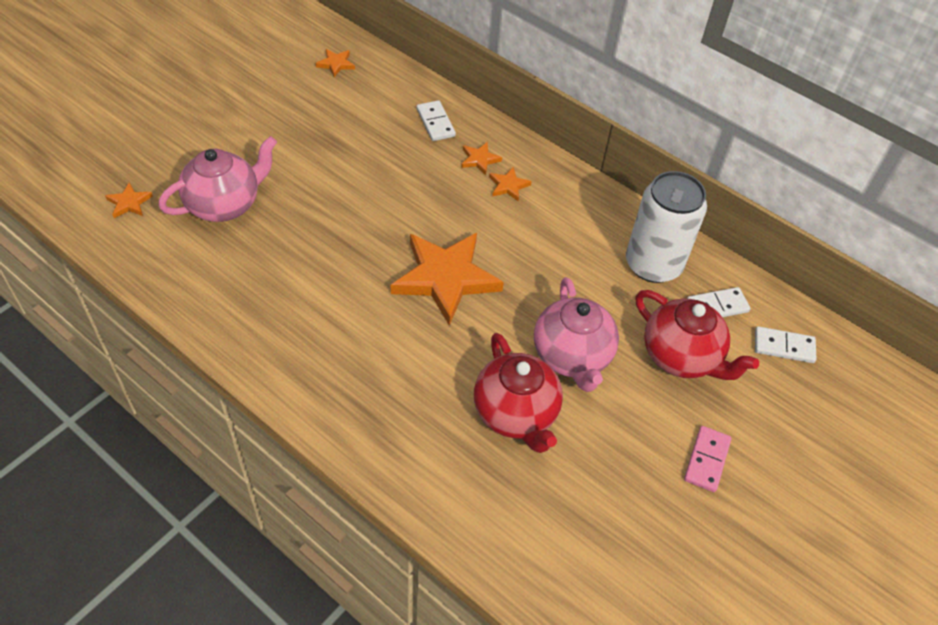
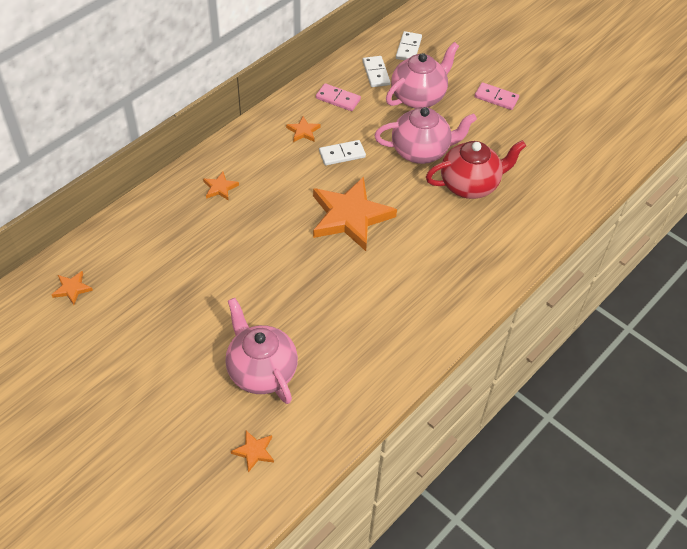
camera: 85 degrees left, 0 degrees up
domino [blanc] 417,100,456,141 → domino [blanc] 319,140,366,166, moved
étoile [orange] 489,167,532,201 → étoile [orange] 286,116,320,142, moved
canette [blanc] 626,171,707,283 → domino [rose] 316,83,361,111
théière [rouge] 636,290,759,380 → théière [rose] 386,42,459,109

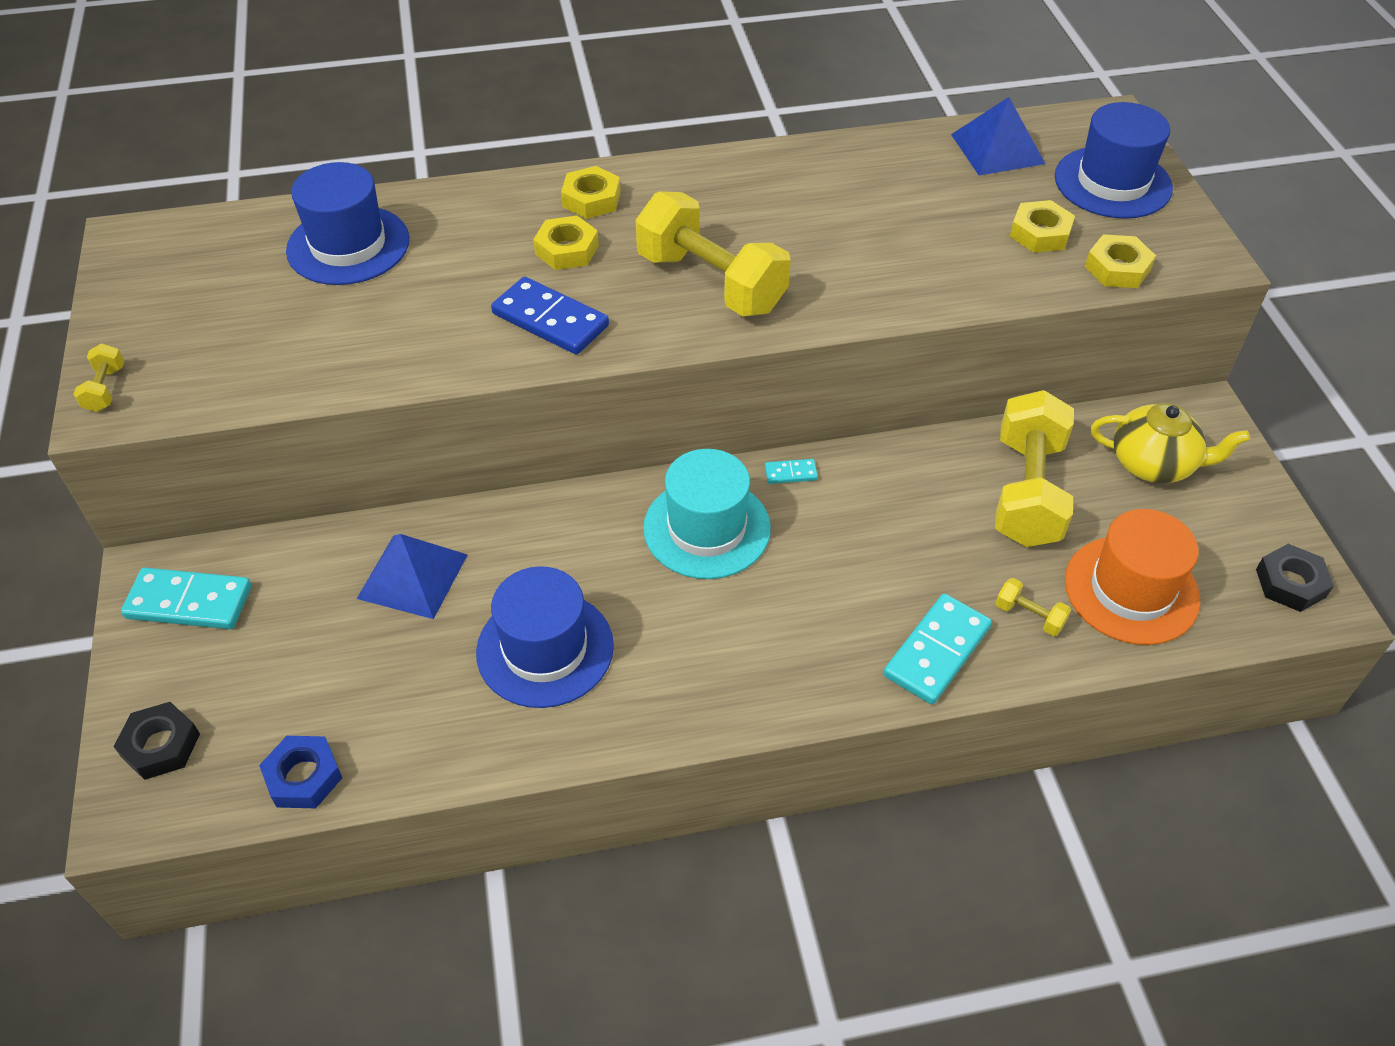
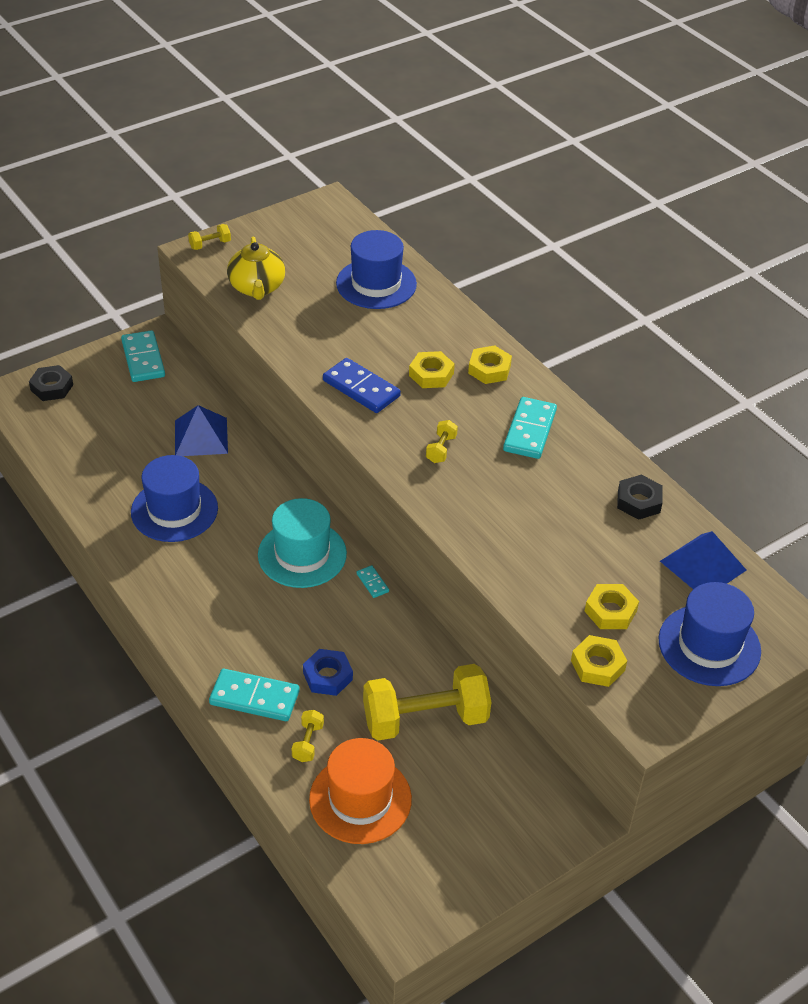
camera: 65 degrees right, 5 degrees down
écrou [bleu] 259,736,342,808 → écrou [bleu] 303,649,353,696, moved
domino [bleu] 491,276,609,355 → domino [bleu] 323,358,401,413, 60 degrees counterclockwise
haltère [jaune] 636,191,791,316 → haltère [jaune] 426,420,458,463, x0.41
théière [jaune] 1091,403,1250,483 → théière [jaune] 227,237,285,300, moved
écrou [noir] 1256,544,1334,612 → écrou [noir] 617,475,663,520, moved
- → domino [turquoise] 503,397,557,459

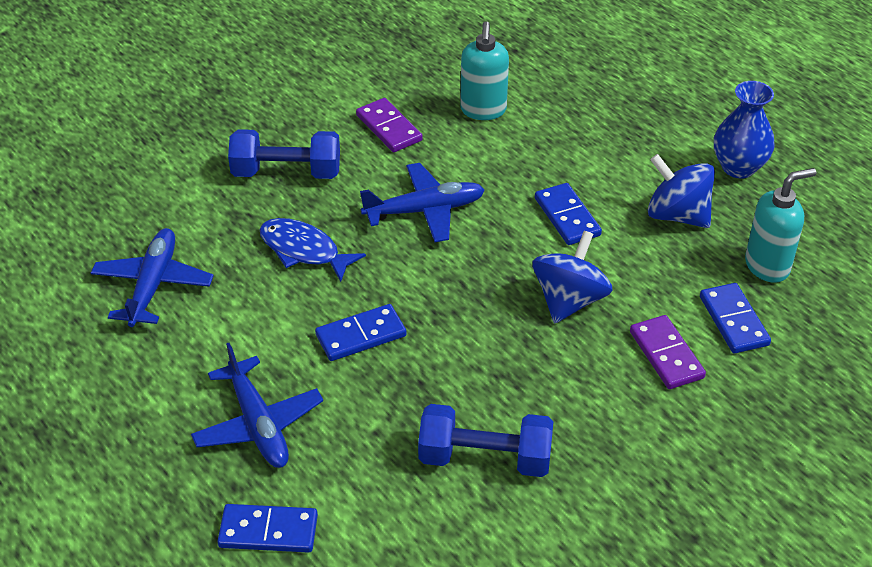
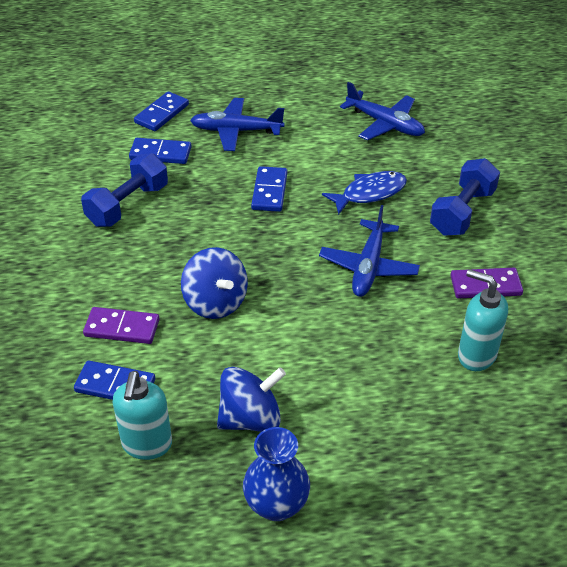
camera: 120 degrees right, 0 degrees up
domino [bleu] 535,183,602,245 → domino [bleu] 129,138,192,164, moved

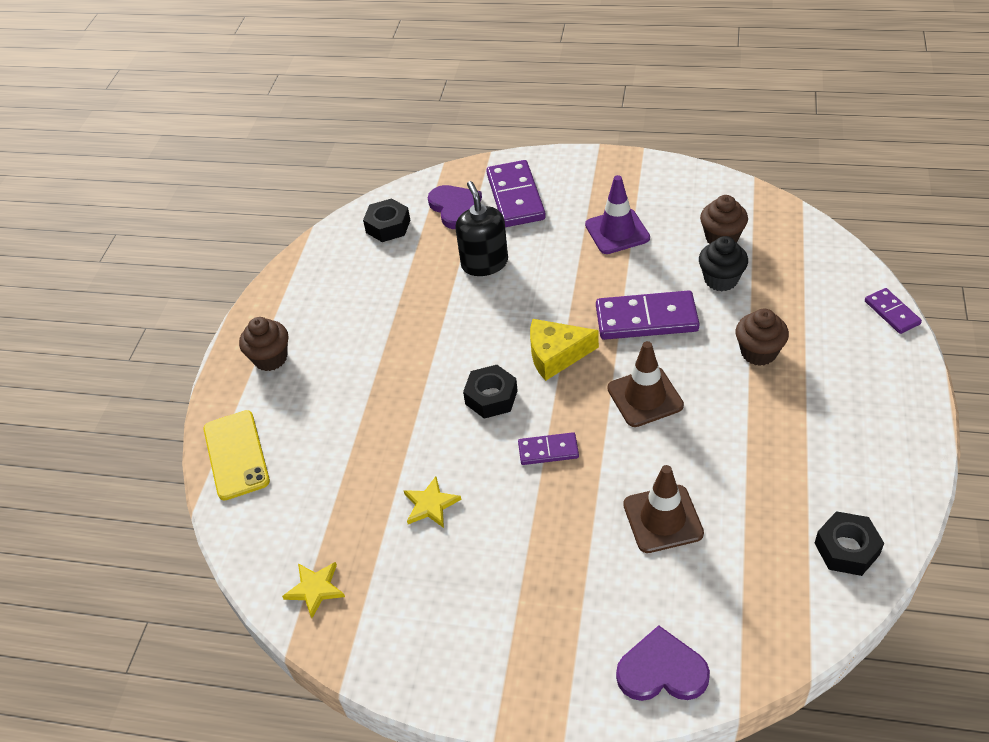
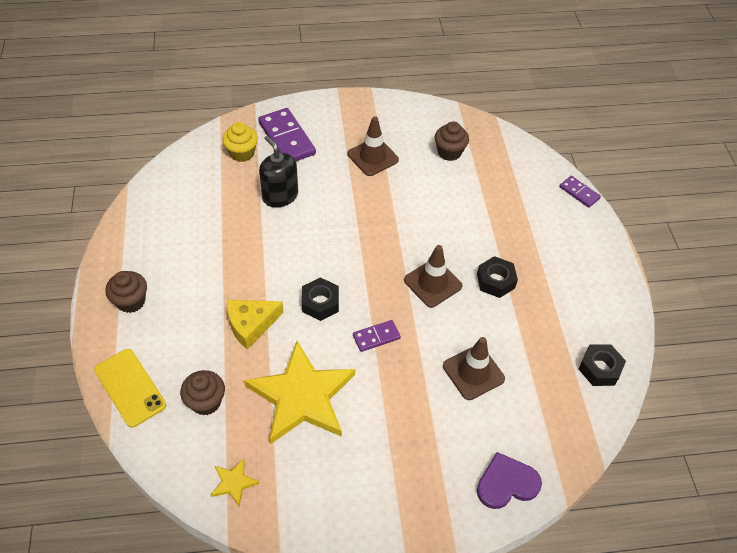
camera: 25 degrees left, 5 degrees up
écrou [noir] 363,198,410,242 → écrou [noir] 477,256,518,298, moved
étoile [jaune] 404,477,461,528 → étoile [jaune] 244,341,355,444, x2.45
cœur [violet] 428,185,482,229 → muffin [jaune] 223,122,258,162
fromage [jaune] 530,319,599,381 → fromage [jaune] 227,300,284,350, moved
cône de chantier [violet] 585,175,650,254 → cône de chantier [marron] 347,116,399,176
domino [violet] 596,290,700,340 → -
muffin [noir] 699,236,748,291 → -
muffin [marron] 736,309,789,366 → muffin [marron] 180,370,225,416, moved

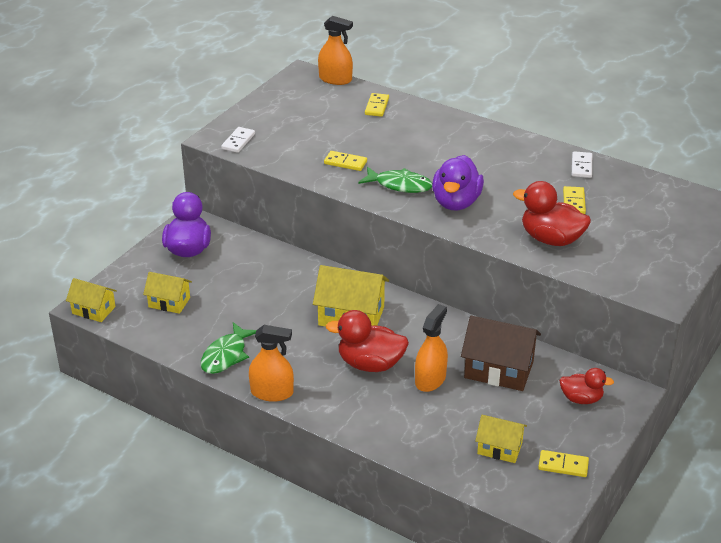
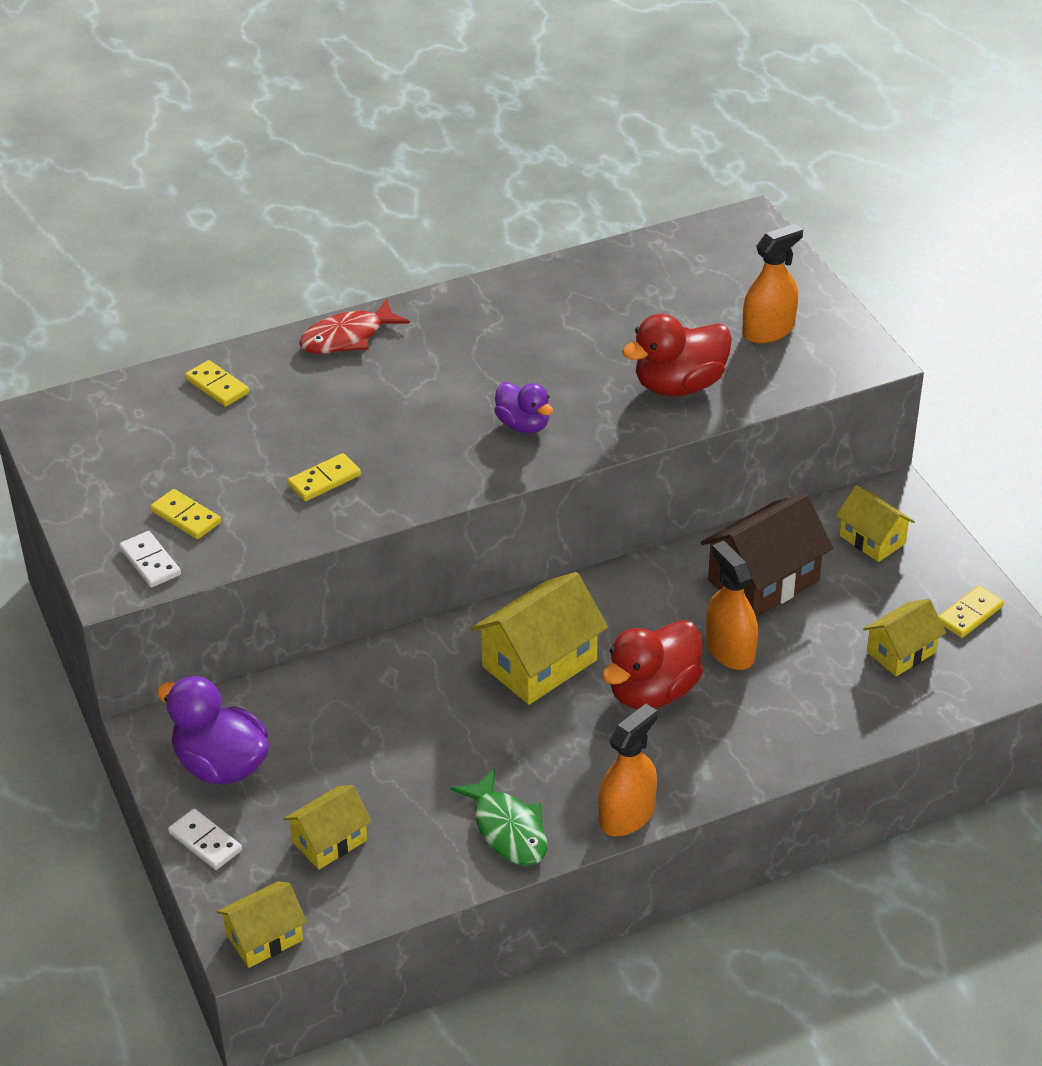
camera: 55 degrees left, 5 degrees up
vaporisateur [orange] 318,16,353,85 → vaporisateur [orange] 742,224,803,344, moved
poisson [vert] 358,167,432,193 → -
canard [violet] 432,155,484,210 → canard [violet] 494,382,553,433, x0.62
canard [rouge] 559,368,614,404 → maison [jaune] 836,485,915,562
domino [jaune] 563,186,586,214 → domino [jaune] 150,489,221,539, moved
domino [blanc] 572,151,592,178 → domino [blanc] 168,808,242,870, moved
- → poisson [rouge] 299,299,410,354

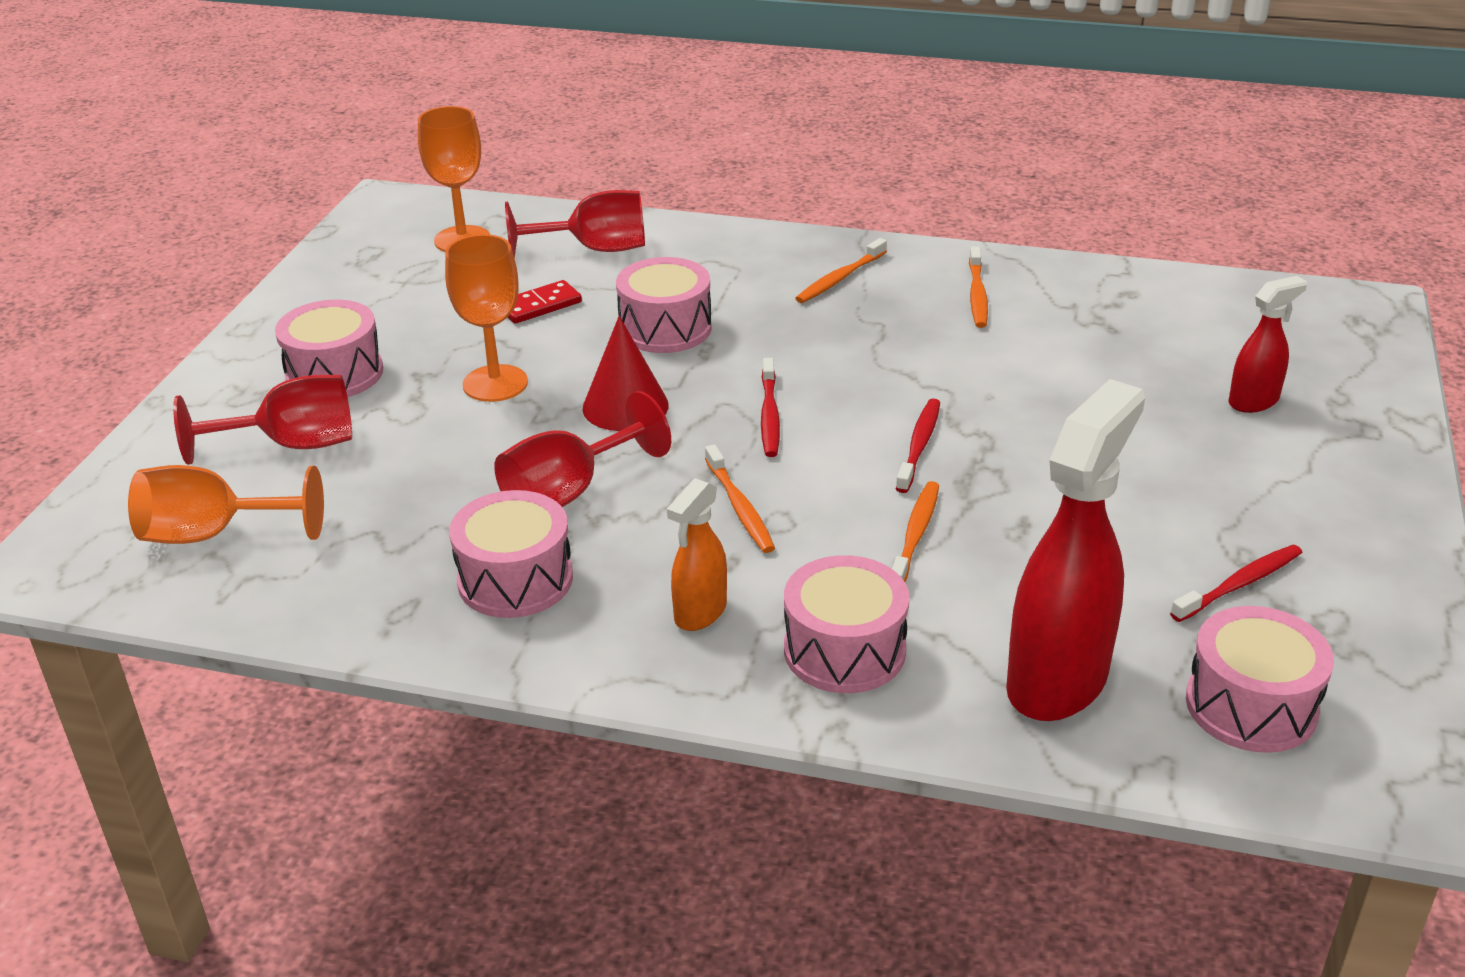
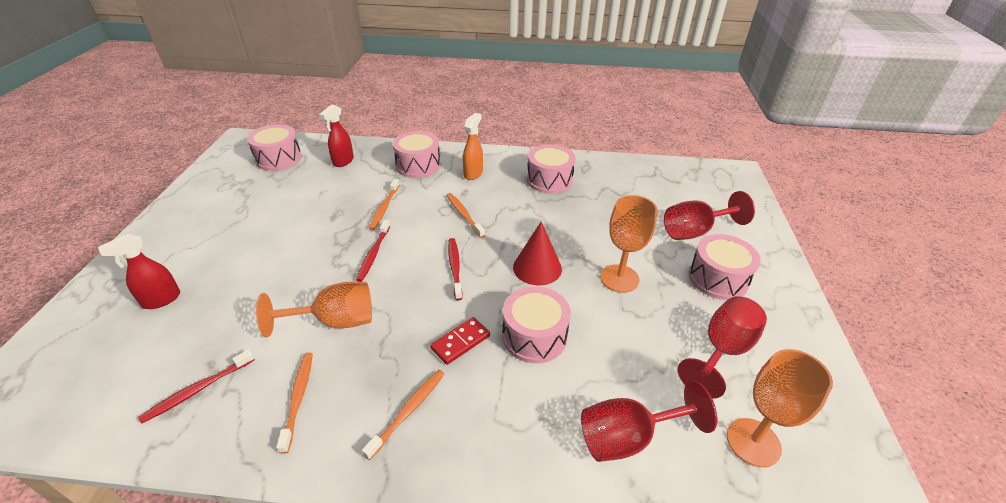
camera: 170 degrees right, 5 degrees up
verre à pied [orange] 128,465,324,544 → verre à pied [orange] 256,282,372,337, moved
verre à pied [rouge] 494,391,671,507 → verre à pied [rouge] 678,296,767,399, moved
domino [rouge] 508,280,582,324 → domino [rouge] 430,317,490,365, moved
vaporisateur [rouge] 1006,379,1145,721 → vaporisateur [rouge] 319,104,354,167, x0.52
brosse à dents [rouge] 1170,545,1302,622 → brosse à dents [rouge] 138,349,255,424, moved

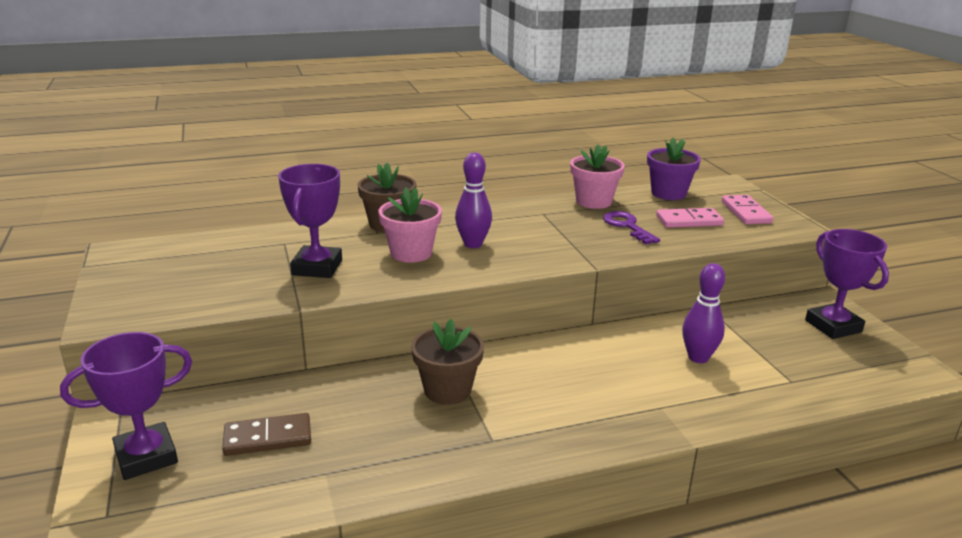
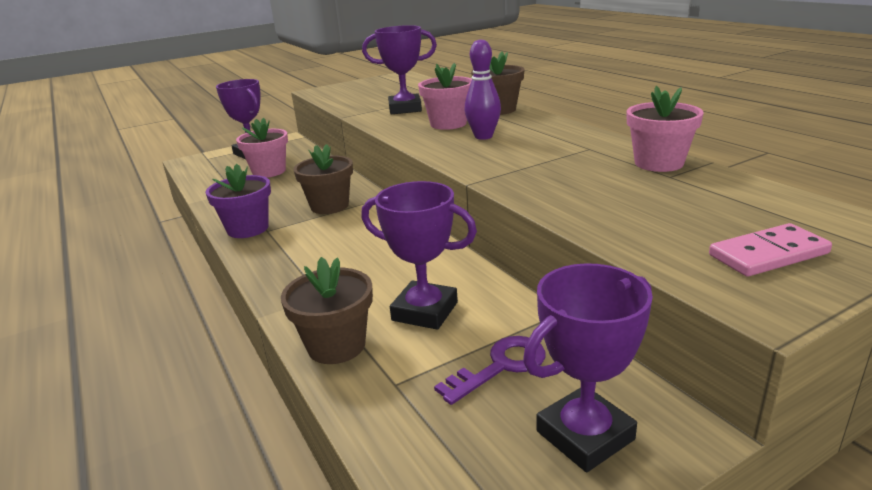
camera: 80 degrees right, 0 degrees up
domino [marron] 222,413,311,456 → pot de fleurs [rose] 236,118,288,178
clé [violet] 603,211,660,244 → clé [violet] 434,336,546,405, moved
pot de fleurs [violet] 647,138,701,200 → pot de fleurs [violet] 206,164,271,238, moved
domino [rose] 656,208,724,228 → -
quille [violet] 682,263,725,363 → trophée [violet] 361,181,477,330
- → pot de fleurs [marron] 281,257,373,364

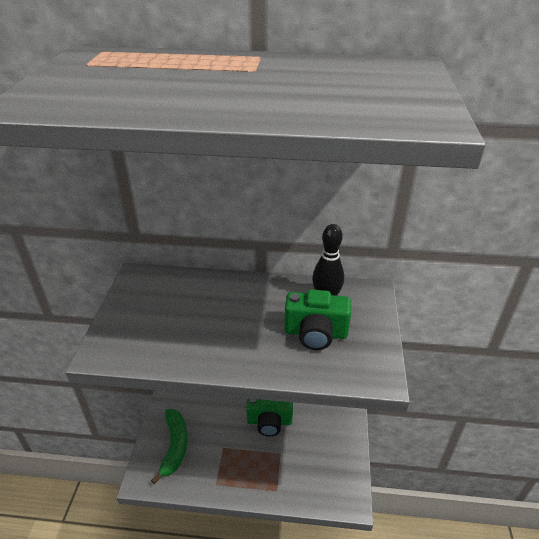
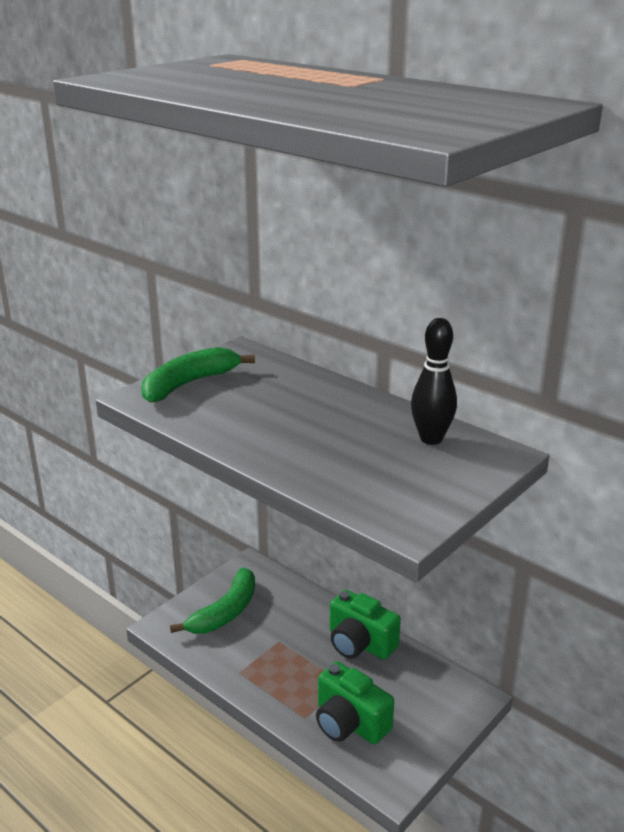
camera: 35 degrees right, 10 degrees down
appareil photo [vert] 284,289,351,350 → appareil photo [vert] 316,662,394,744, moved
- → banane [vert] 141,347,255,403

